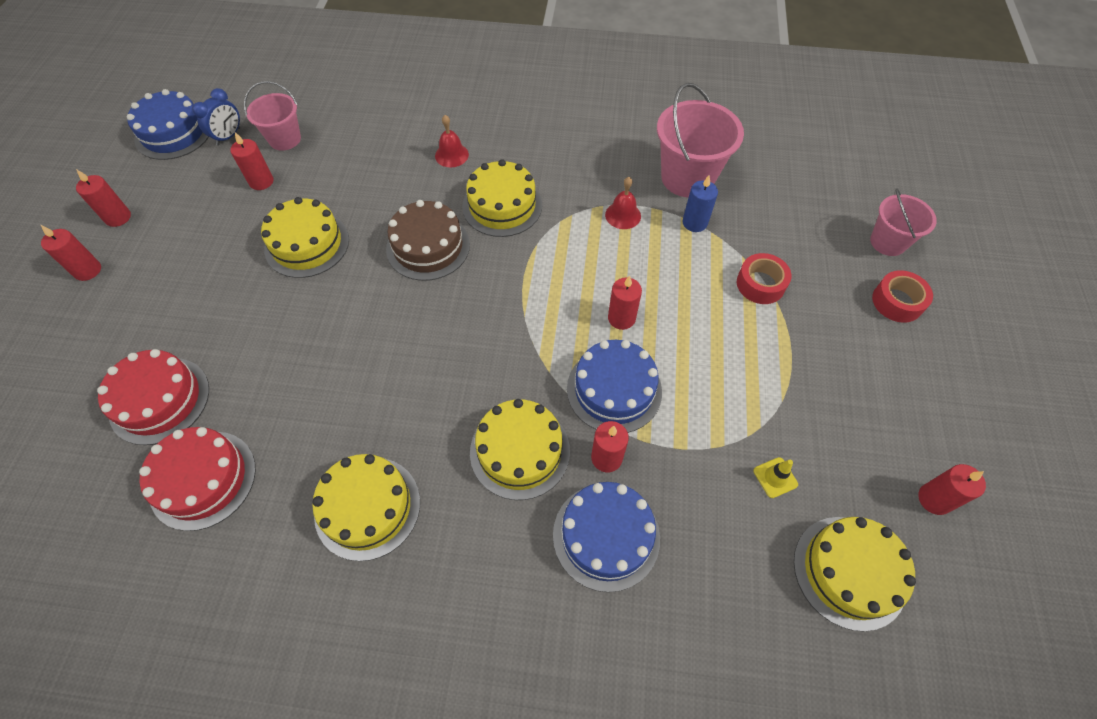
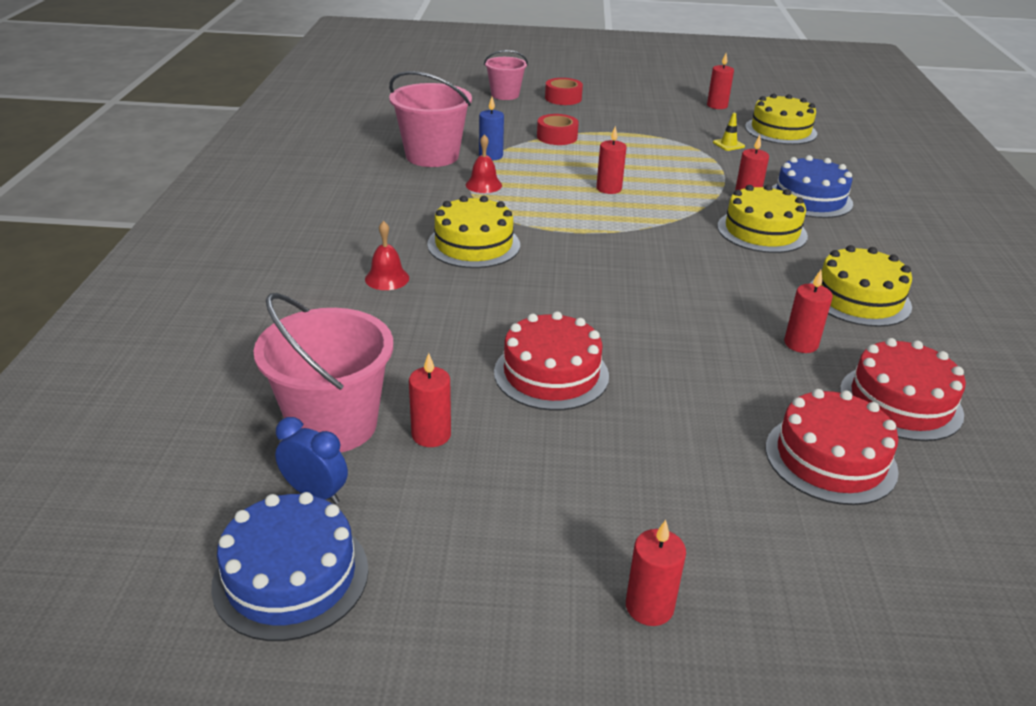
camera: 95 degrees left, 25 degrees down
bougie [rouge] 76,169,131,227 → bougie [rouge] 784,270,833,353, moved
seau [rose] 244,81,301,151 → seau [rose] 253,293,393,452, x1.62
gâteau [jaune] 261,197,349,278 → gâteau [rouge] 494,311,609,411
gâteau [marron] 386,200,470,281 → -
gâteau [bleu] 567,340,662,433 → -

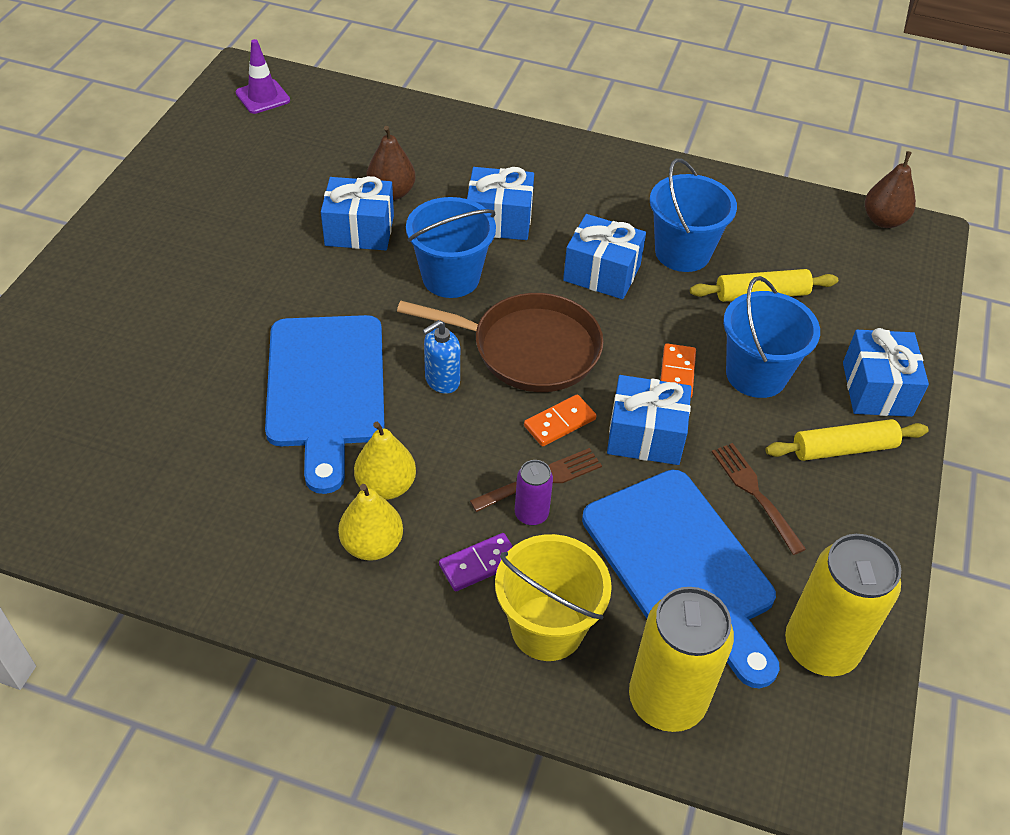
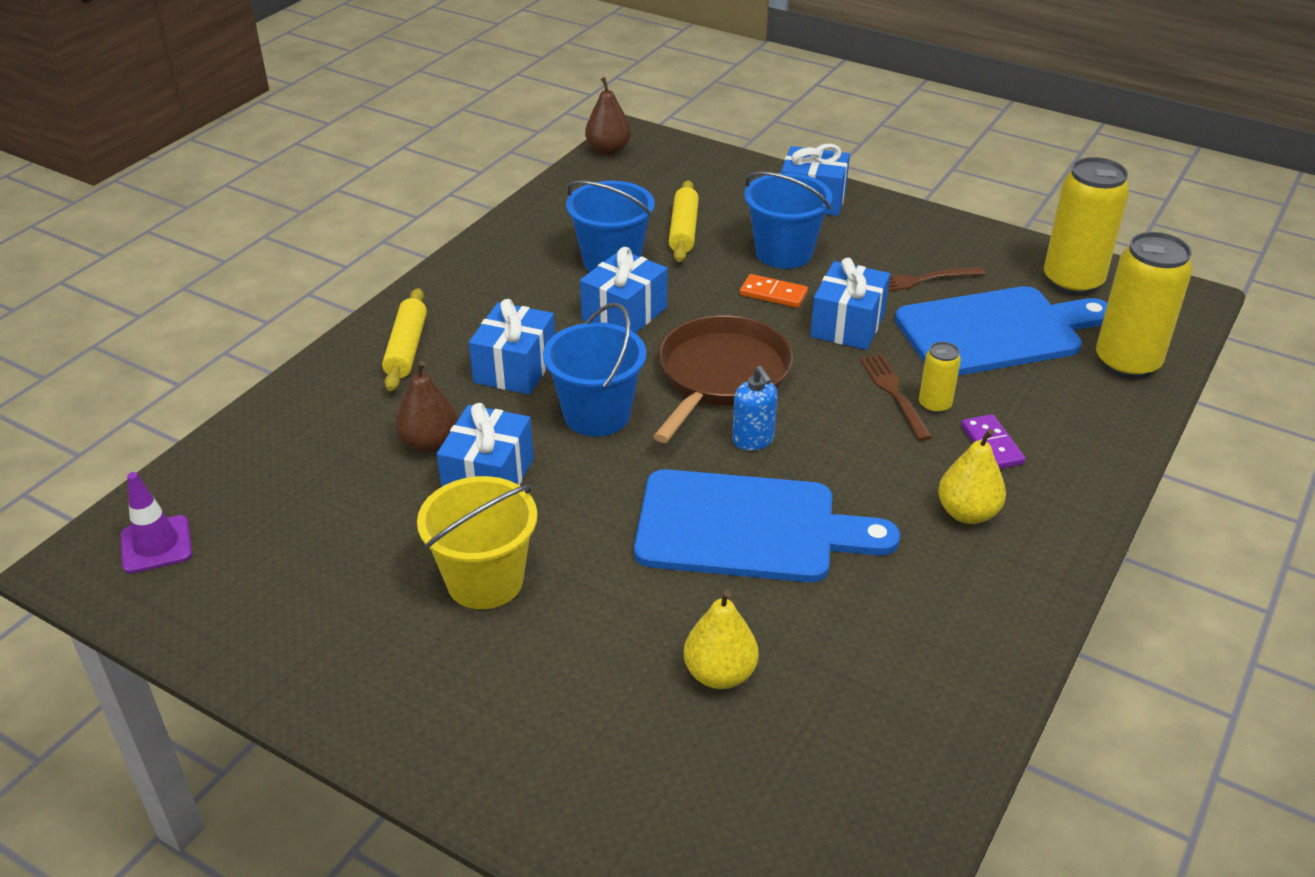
camera: 75 degrees left, 10 degrees down
poire [jaune] 354,422,416,500 → poire [jaune] 684,590,759,689, moved
seau [jaune] 495,534,612,661 → seau [jaune] 417,476,537,609, moved
canette [violet] 515,460,553,526 → canette [jaune] 919,342,961,414
domino [orange] 524,394,596,447 → -
rouleau à pâtisserie [jaune] 766,419,929,461 → rouleau à pâtisserie [jaune] 382,288,427,391, moved

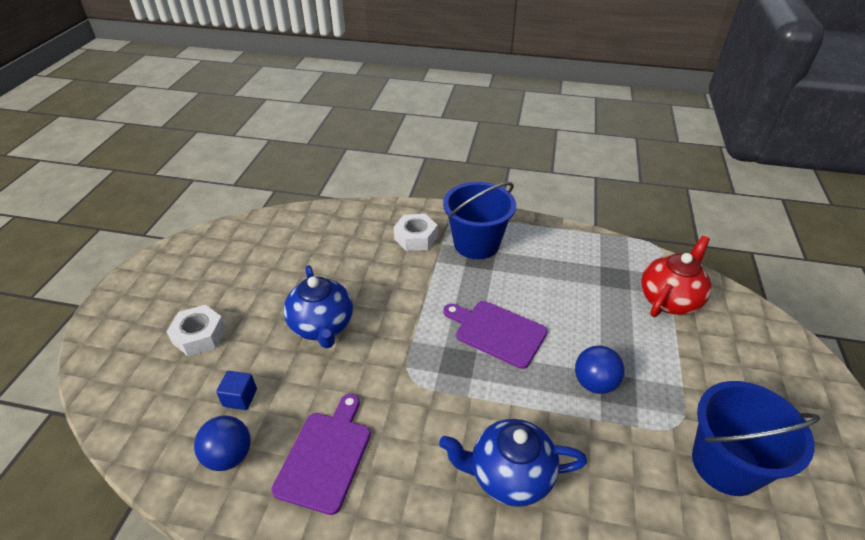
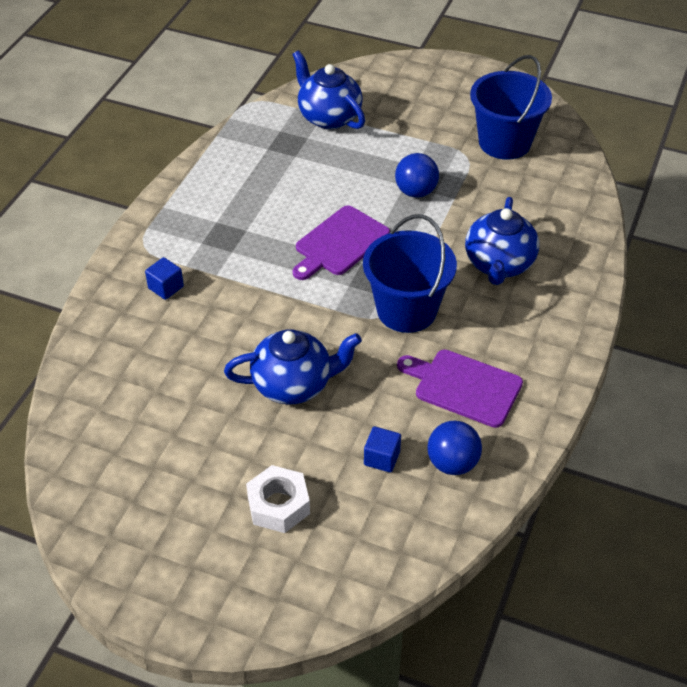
camera: 80 degrees left, 5 degrees up
écrou [blanc] 394,214,438,251 → cube [bleu] 145,257,184,300
seau [bleu] 443,182,516,259 → seau [bleu] 363,214,457,333, moved
théière [rouge] 641,236,711,317 → théière [bleu] 292,50,365,129

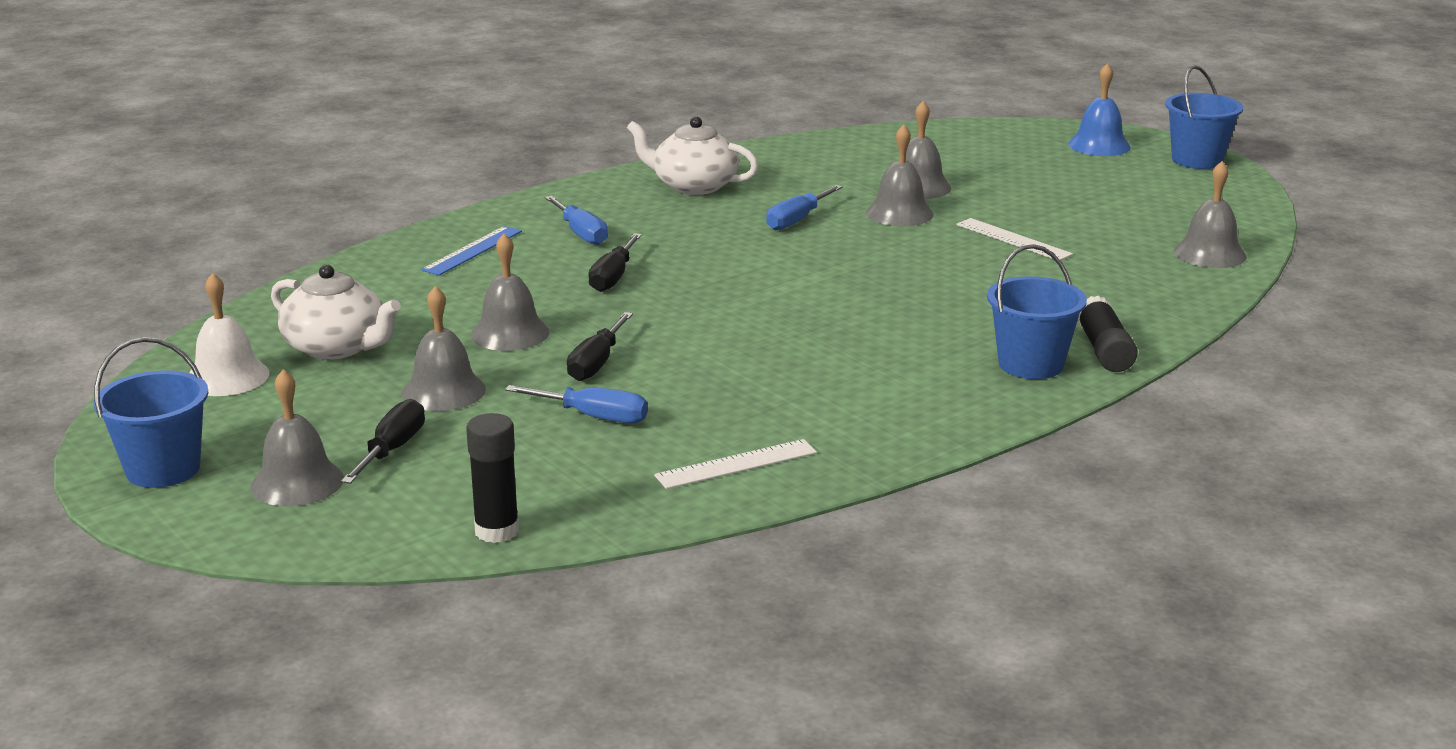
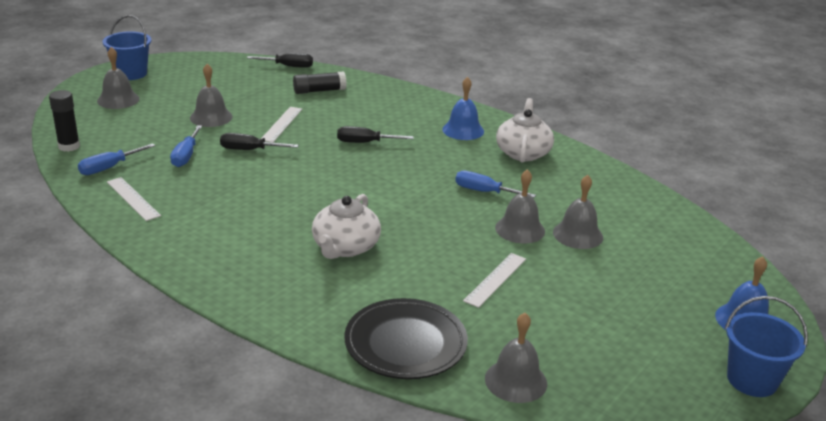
camera: 75 degrees right, 5 degrees up
cloche [blanc] 189,273,269,396 → -
théière [blanc] 271,264,401,360 → théière [blanc] 312,194,381,259, moved
tournevis [noir] 341,399,425,484 → tournevis [noir] 247,53,313,68, moved
règle [bleu] 421,226,522,276 → -
cloche [gris] 471,233,549,351 → règle [blanc] 261,107,302,143
tournevis [bleu] 545,196,608,245 → tournevis [bleu] 78,143,155,175, moved
seau [bleu] 987,244,1087,379 → -
bâton de colle [noir] 1078,296,1138,372 → bâton de colle [noir] 293,71,346,94, moved
- → assiette [noir] 344,298,468,379
- → cloche [bleu] 442,77,484,140

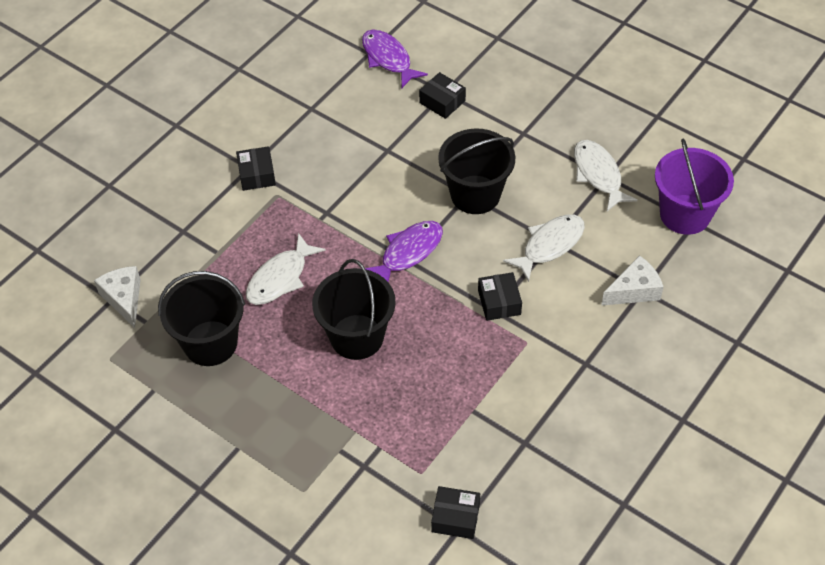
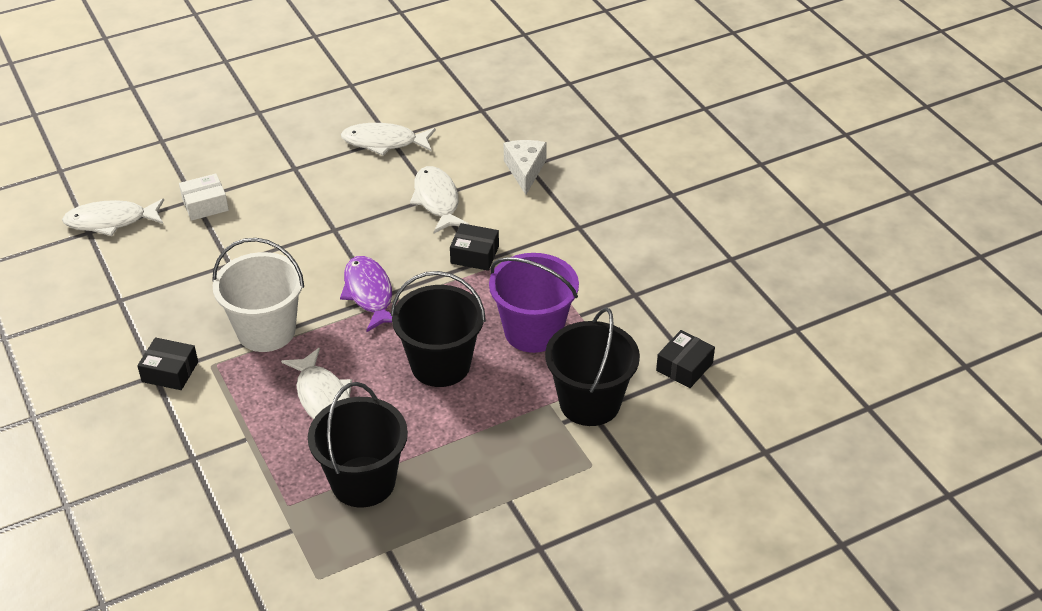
camera: 65 degrees left, 10 degrees down
fromage [blanc] 94,266,141,328 → -
poisson [violet] 362,29,428,88 → poisson [blanc] 62,198,164,236
boîte [noir] 419,72,466,119 → boîte [blanc] 179,174,229,221
seau [noir] 438,128,515,214 → seau [noir] 545,307,640,426, moved
seau [violet] 655,138,734,235 → seau [violet] 489,253,579,353, moved
- → seau [blanc] 212,238,304,352

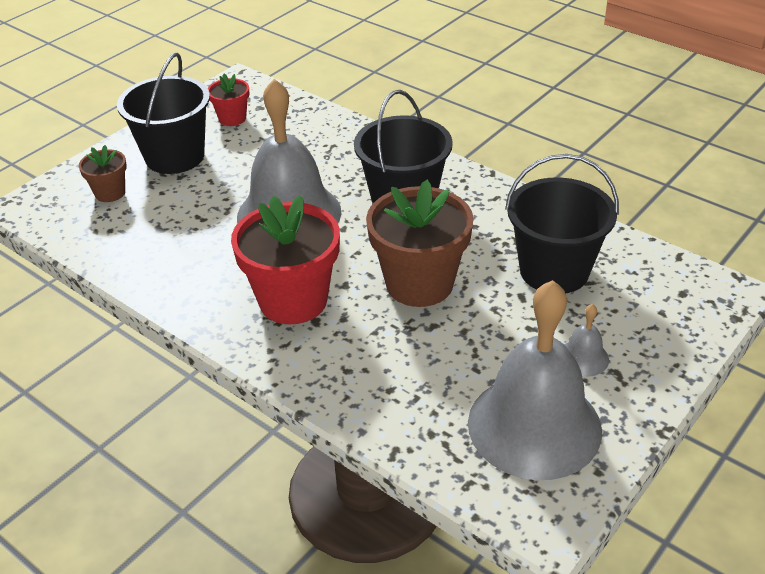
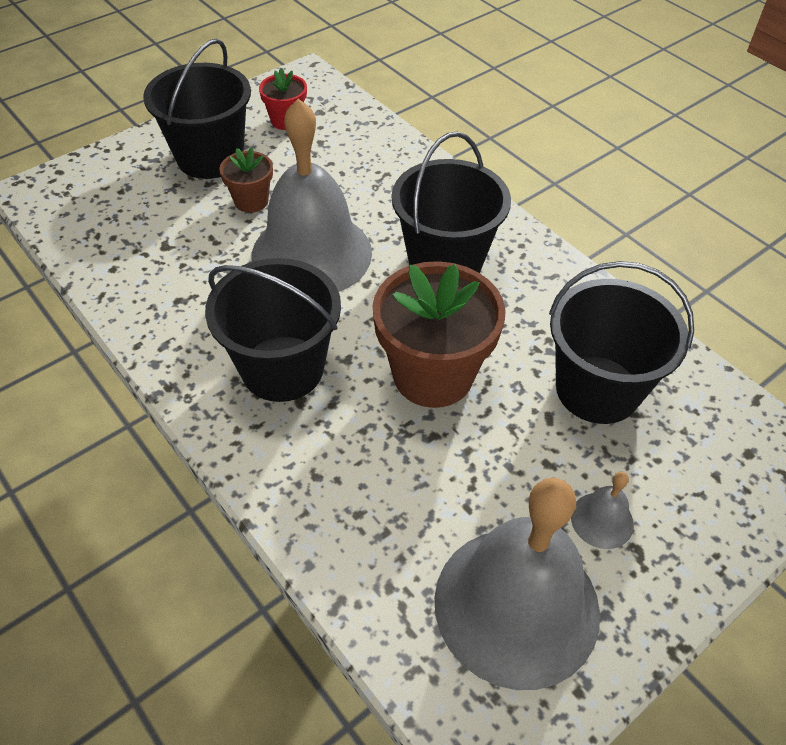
camera: 10 degrees right, 10 degrees up
pot de fleurs [marron] 79,145,127,202 → pot de fleurs [marron] 219,148,273,213, moved
pot de fleurs [rouge] 231,195,340,324 → seau [noir] 205,258,341,402

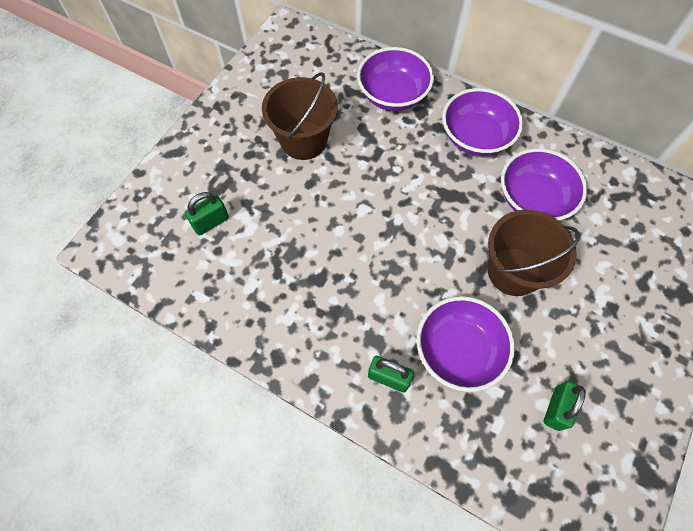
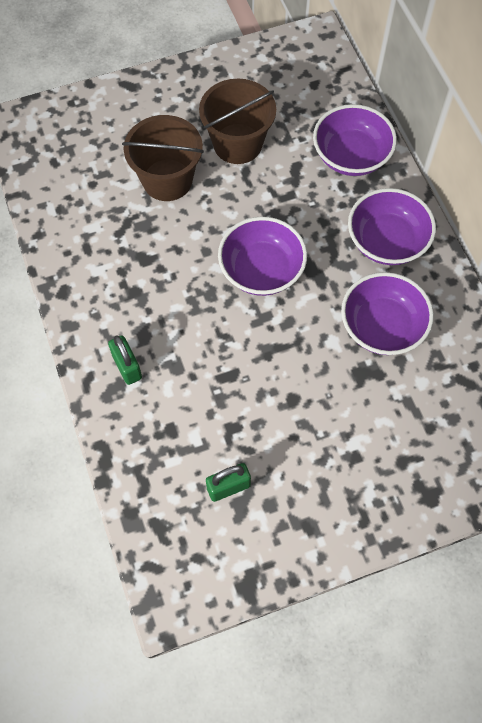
camera: 40 degrees right, 0 degrees up
cadenas [vert] 185,192,229,235 → -
bol [violet] 417,296,515,392 → bol [violet] 218,217,307,296, moved
seau [marron] 488,210,580,296 → seau [marron] 122,115,204,201, moved

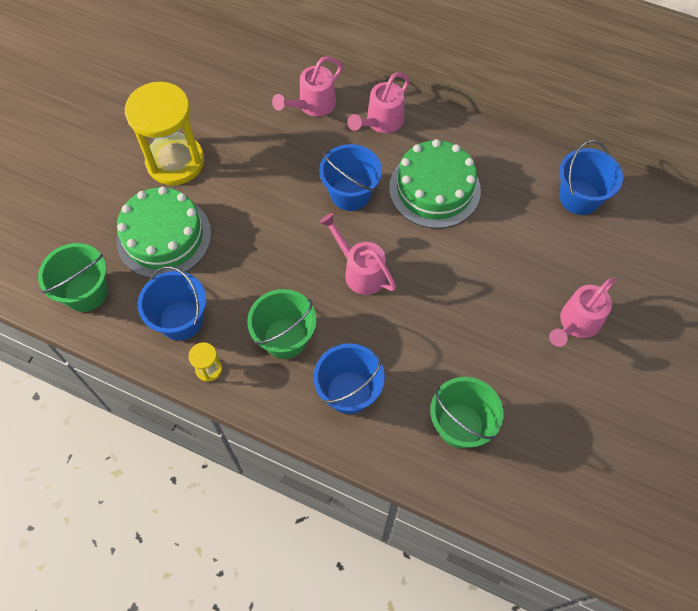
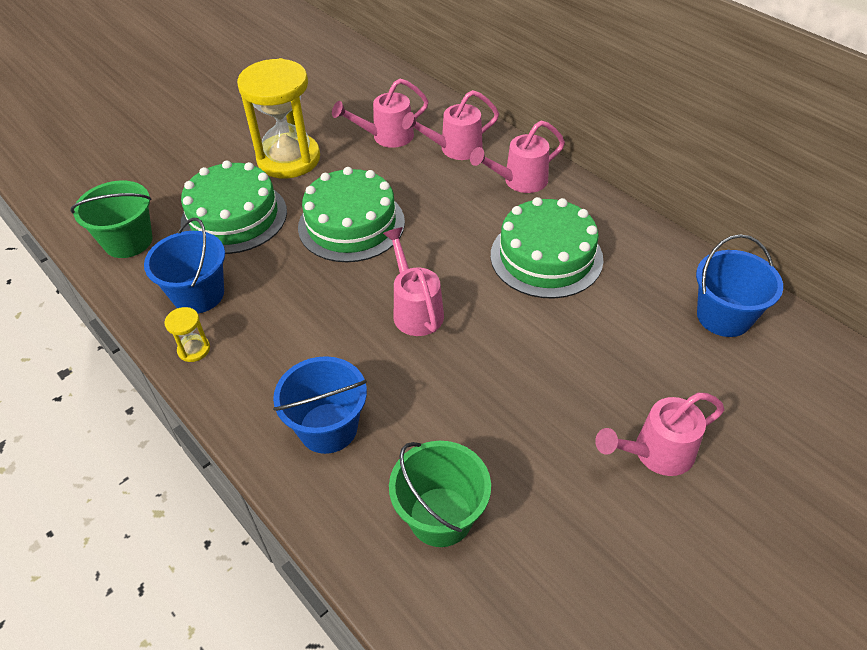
camera: 25 degrees right, 15 degrees down
seau [vert] 247,289,316,359 → -
seau [bleu] 319,144,382,211 → -
- → gâteau [vert] 298,167,405,262
- → arrosoir [rose] 332,79,429,148

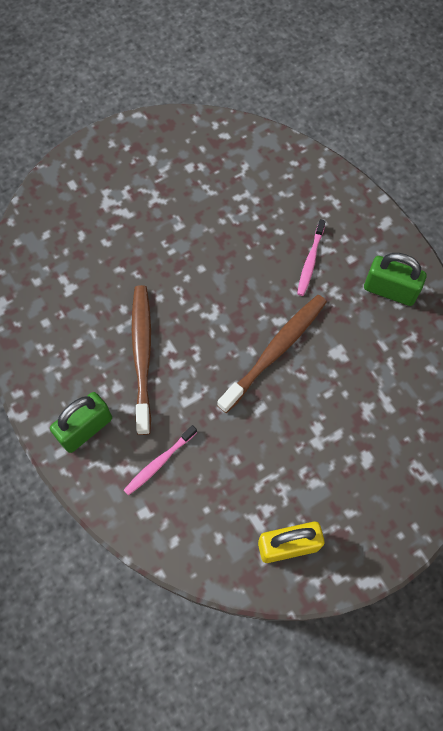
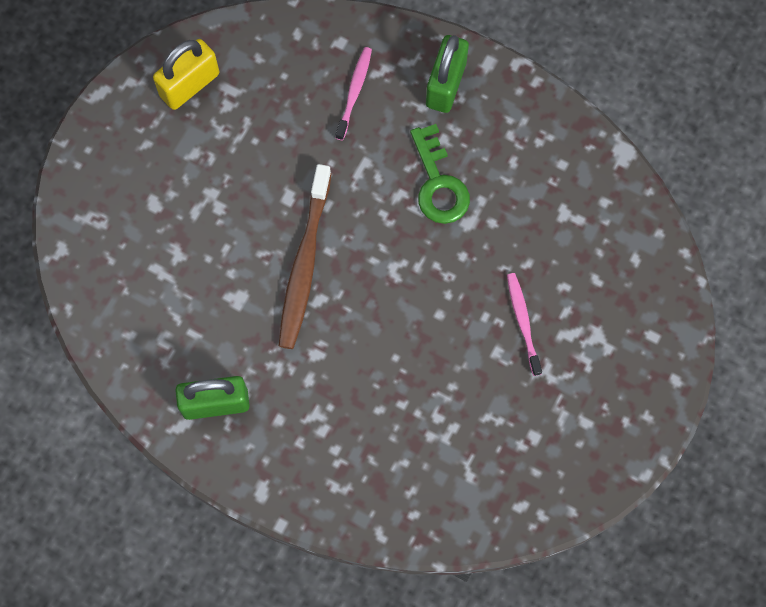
camera: 150 degrees right, 5 degrees up
brosse à dents [marron] 132,285,151,435 → clé [vert] 410,124,470,224
brosse à dents [rose] 297,219,326,296 → brosse à dents [rose] 507,273,542,376, moved

